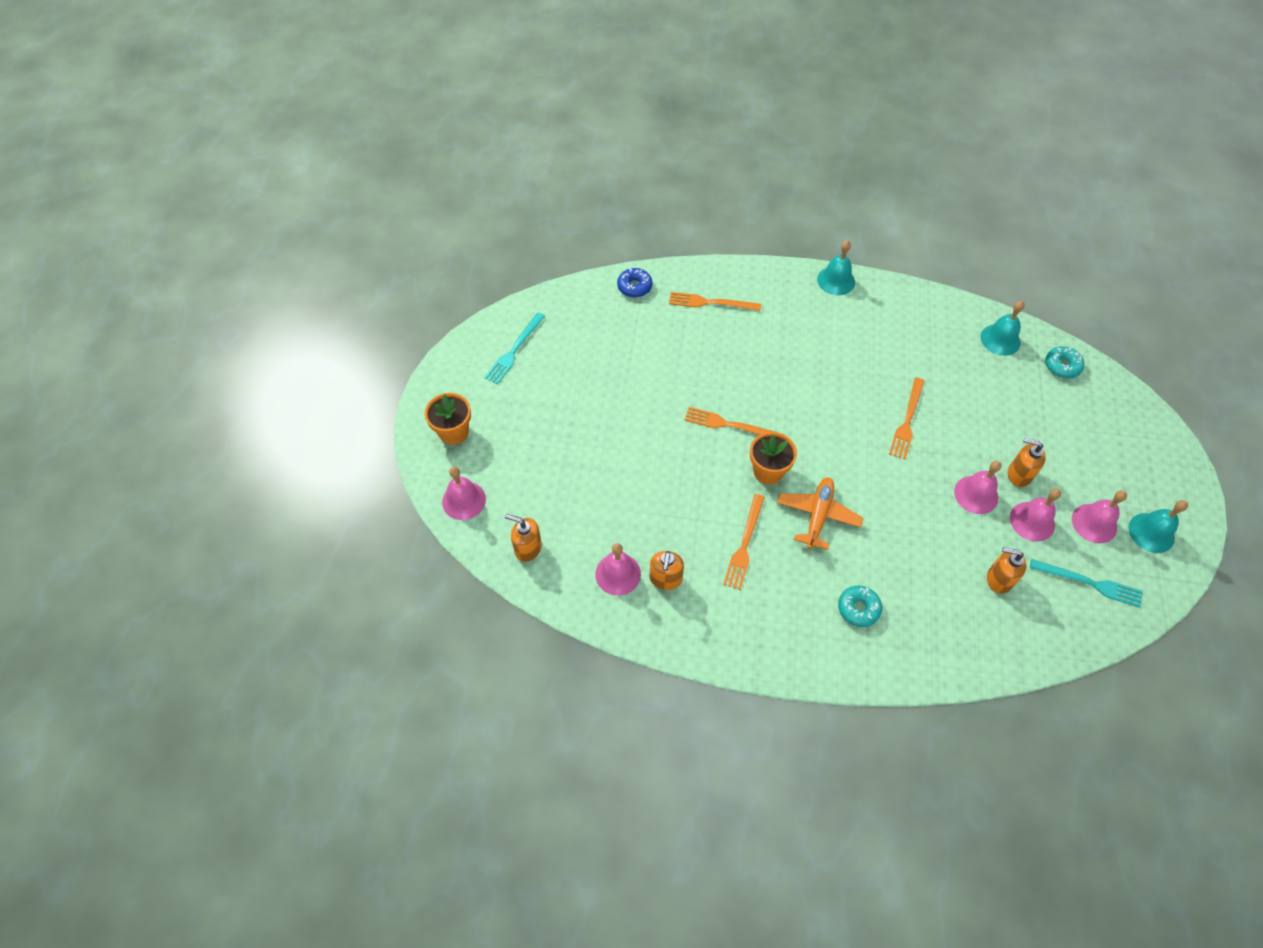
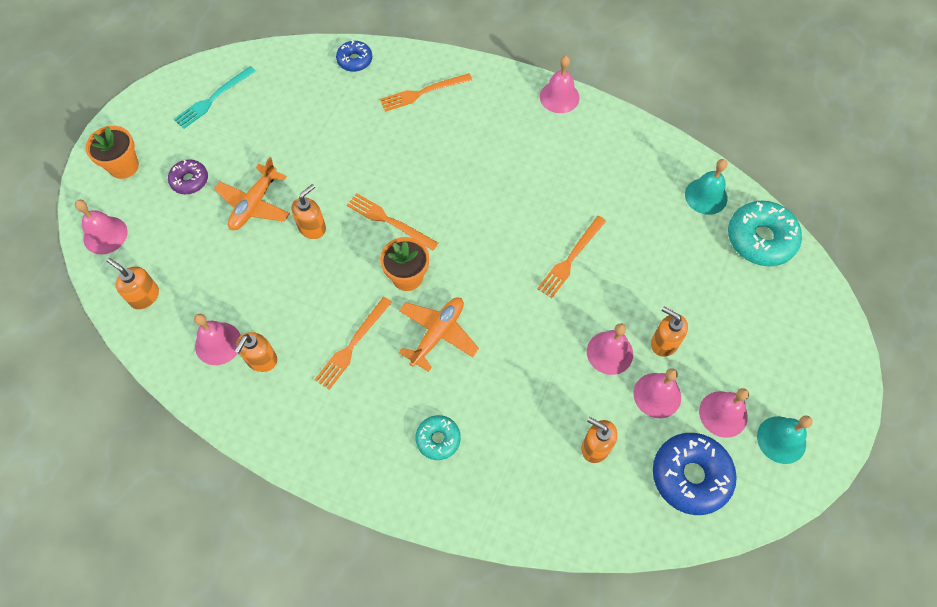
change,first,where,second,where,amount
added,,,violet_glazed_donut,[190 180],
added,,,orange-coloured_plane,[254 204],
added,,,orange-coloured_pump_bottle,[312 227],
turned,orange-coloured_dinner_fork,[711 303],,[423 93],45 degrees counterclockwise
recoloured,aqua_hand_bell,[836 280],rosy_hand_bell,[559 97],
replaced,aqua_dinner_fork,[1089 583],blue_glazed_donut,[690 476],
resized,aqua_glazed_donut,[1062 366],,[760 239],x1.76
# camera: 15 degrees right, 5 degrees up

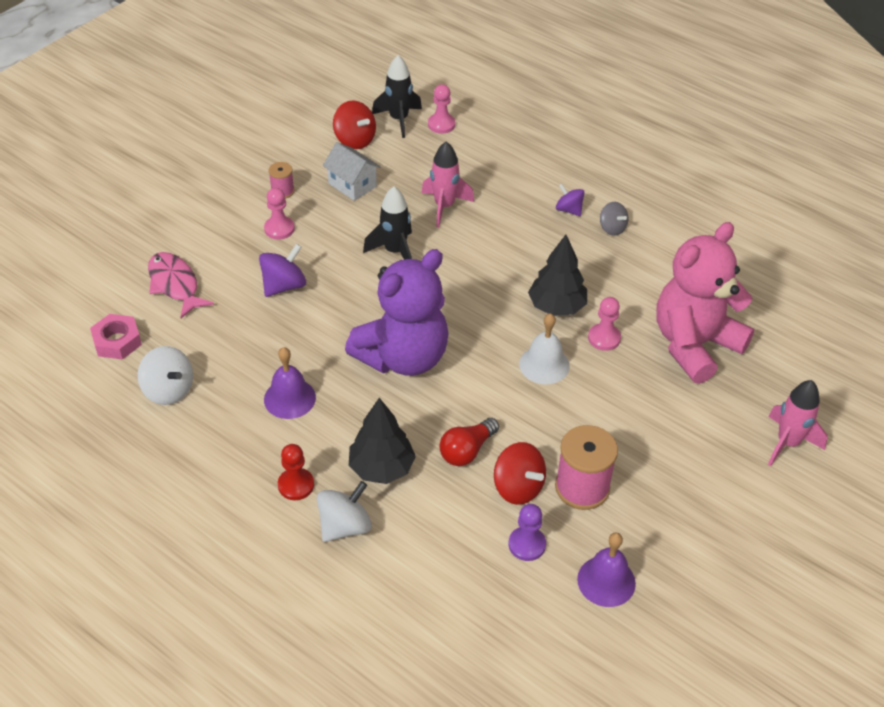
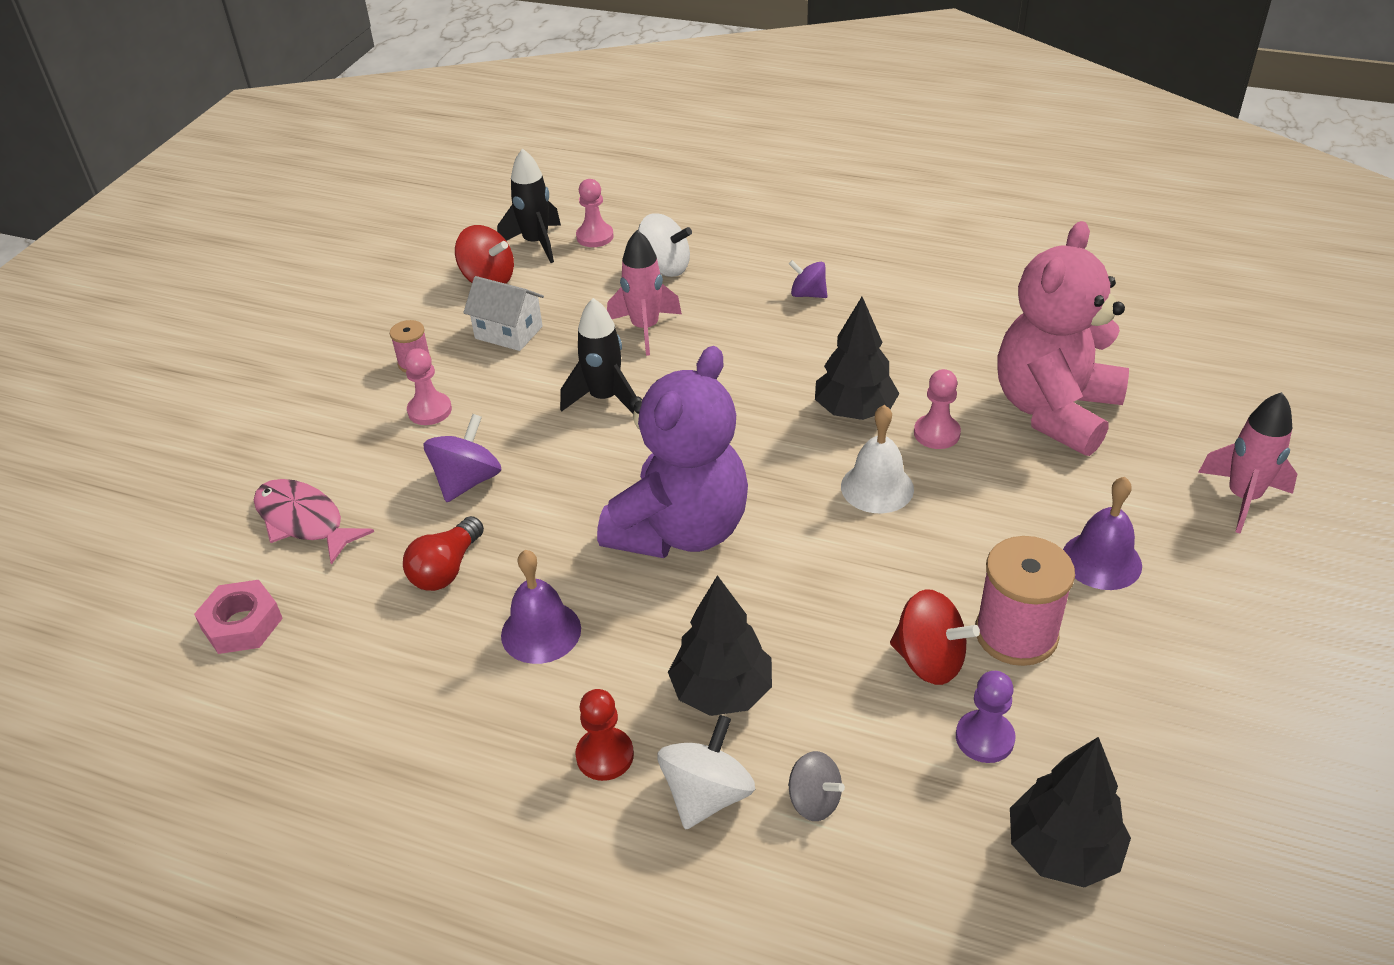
change,first,where,second,where,amount
moved,crimson_lightbulb,[467 451],,[446 569],
moved,pure_white_spinning_top,[168 390],,[665 267],
moved,gray_spinning_top,[612 228],,[814 800],
added,,,ebony_fir_tree,[1062 850],
moved,violet_hand_bell,[606 581],,[1101 560],
# camera: 15 degrees left, 5 degrees down

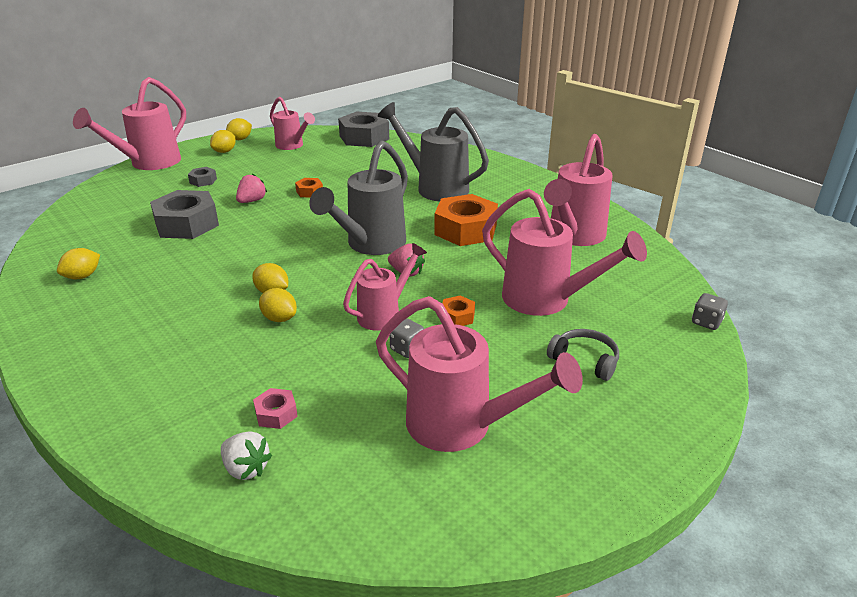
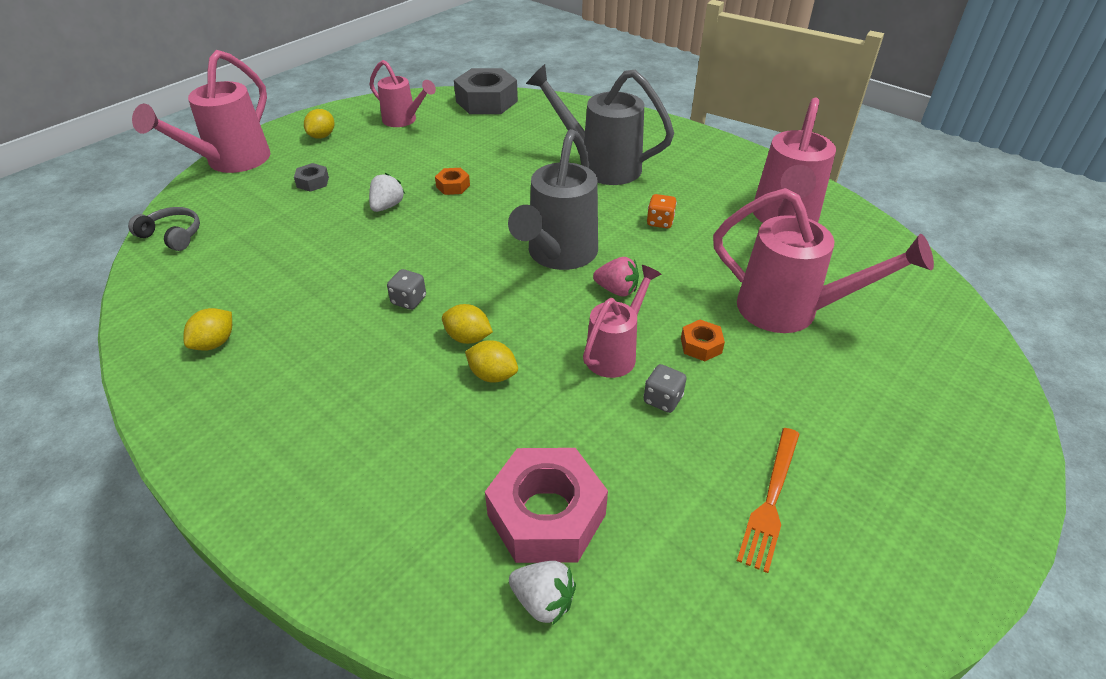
change,first,where,second,where,amount
moved,gray_over-ear_headphones,[585 360],,[172 235],
recoloured,rosy_toy_strawberry,[252 201],pure_white_toy_strawberry,[387 206],
moved,gray_game_die,[706 322],,[409 300],
resized,rosy_hexagon_nut,[276 414],,[546 515],x2.18
replaced,orange-coloured_hexagon_nut,[465 229],orange-coloured_game_die,[660 222],
replaced,rosy_watering_can,[462 427],orange-coloured_dinner_fork,[770 500],
removed,gray_hexagon_nut,[187 224],,,
removed,golden_citrus_fruit,[240 139],,,
# camera: 10 degrees left, 10 degrees up

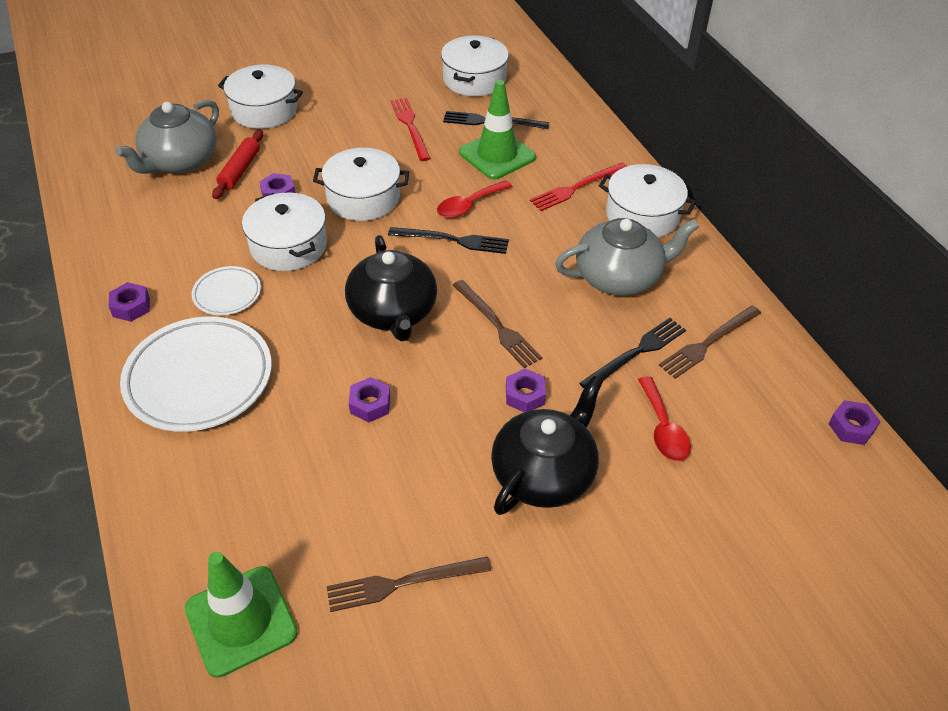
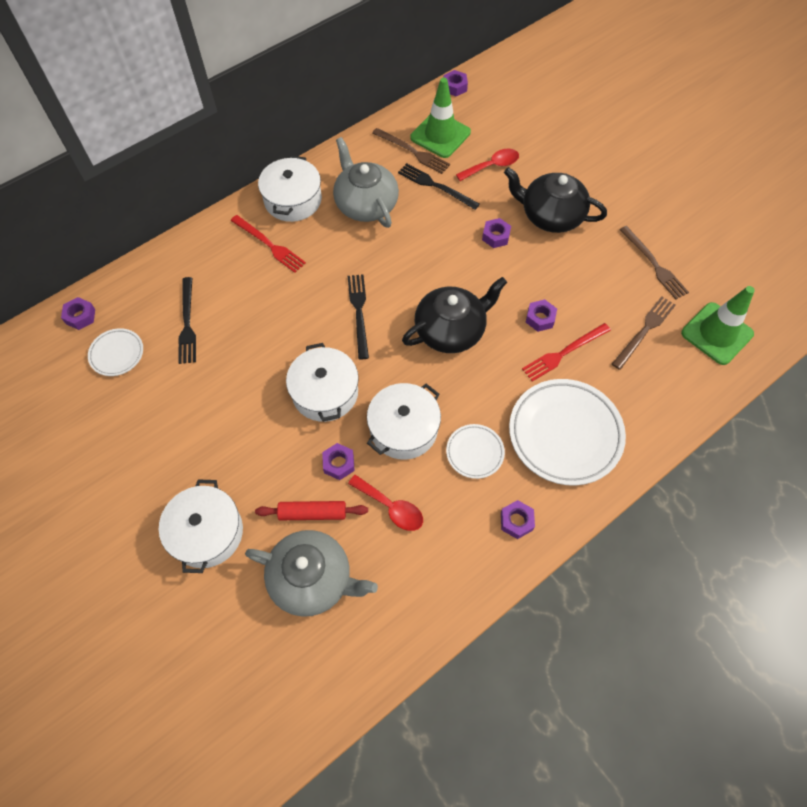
change,first,where,second,where,amount
added,,,violet_hexagon_nut,[80 316],
replaced,pure_white_cooking_pot,[474 79],pure_white_plate,[117 354],
moved,crimson_tablespoon,[469 205],,[391 507],
moved,green_traffic_cone,[497 155],,[440 135],
moved,crimson_dinner_fork,[410 127],,[564 353],
moved,brown_dinner_fork,[497 326],,[644 330],
# camera: 105 degrees left, 15 degrees up

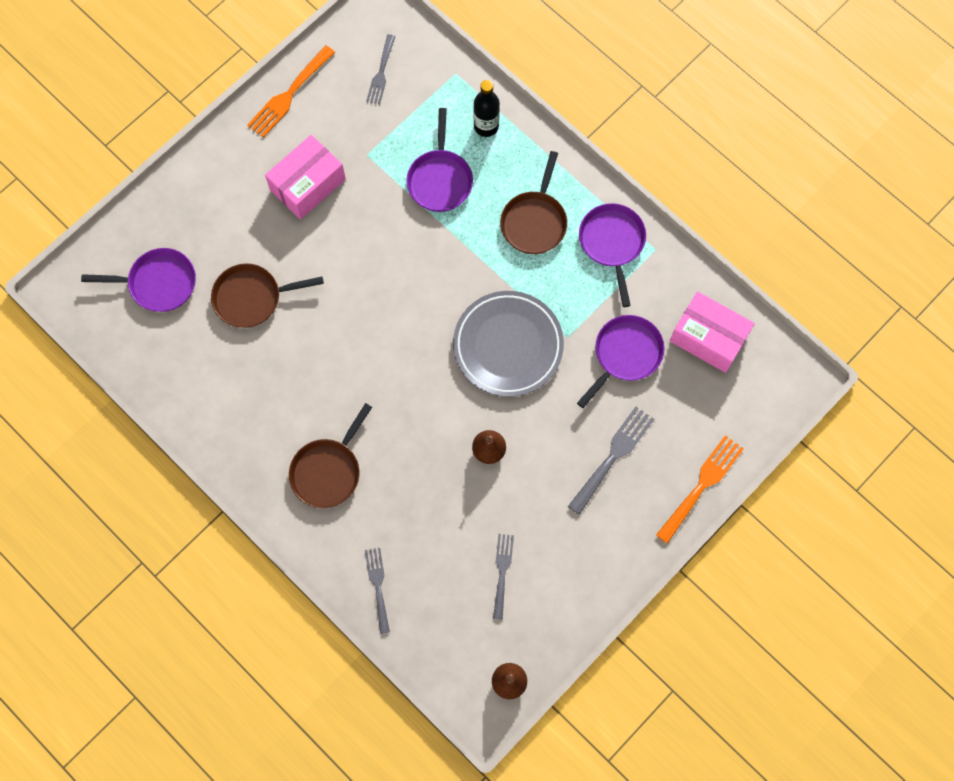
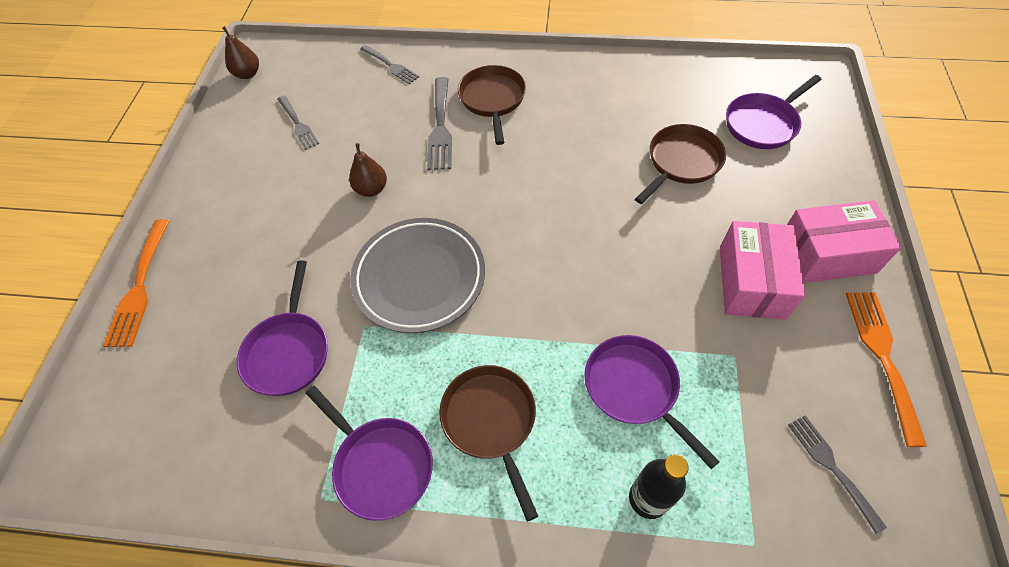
change,first,where,second,where,amount
moved,gray_dinner_fork,[613 456],,[440 127],
moved,rosy_box,[708 338],,[826 254],
# camera: 145 degrees right, 15 degrees down

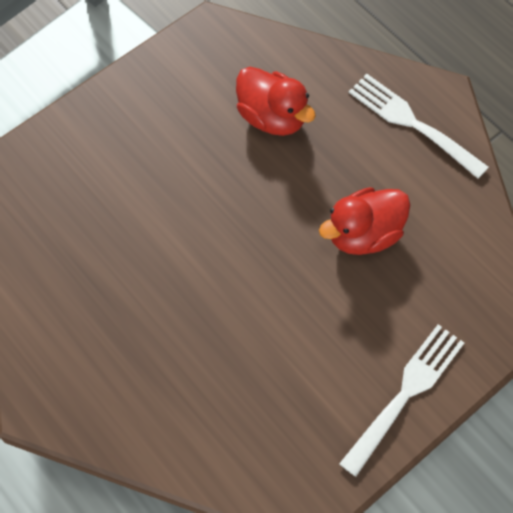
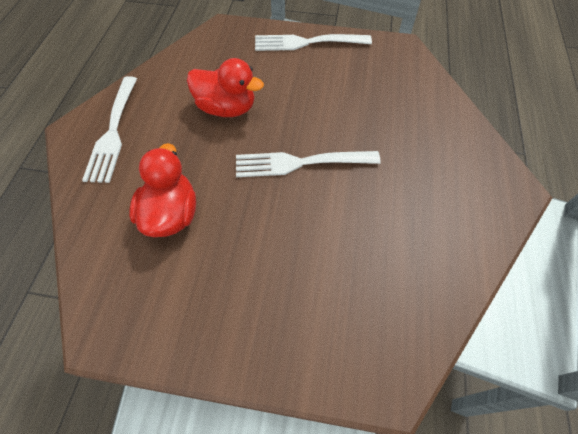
change,first,where,second,where,amount
added,,,pure_white_dinner_fork,[300 163],
# camera: 130 degrees left, 5 degrees down

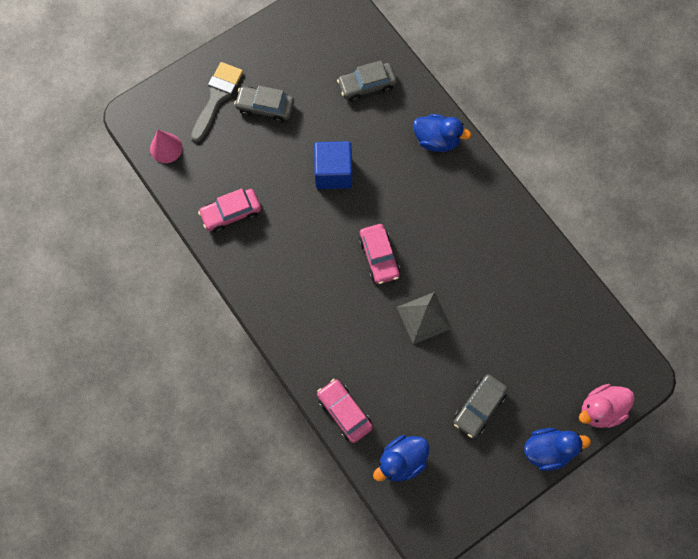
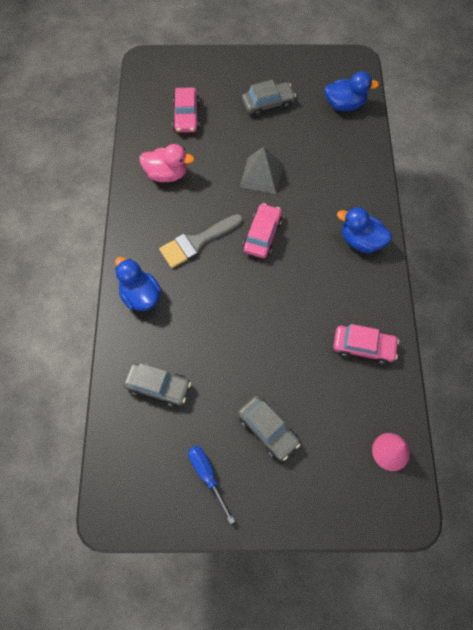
change,first,where,second,where,amount
moved,rosy_duck,[601 410],,[167 174],
moved,gray_paint_brush,[217 97],,[197 242],
moved,rosy_toy_car,[344 412],,[186 116],
added,,,blue_hand_screwdriver,[207 475],
moved,blue_duck,[548 450],,[360 241],
removed,blue_cube,[333 173],,,
# camera: 145 degrees left, 5 degrees down

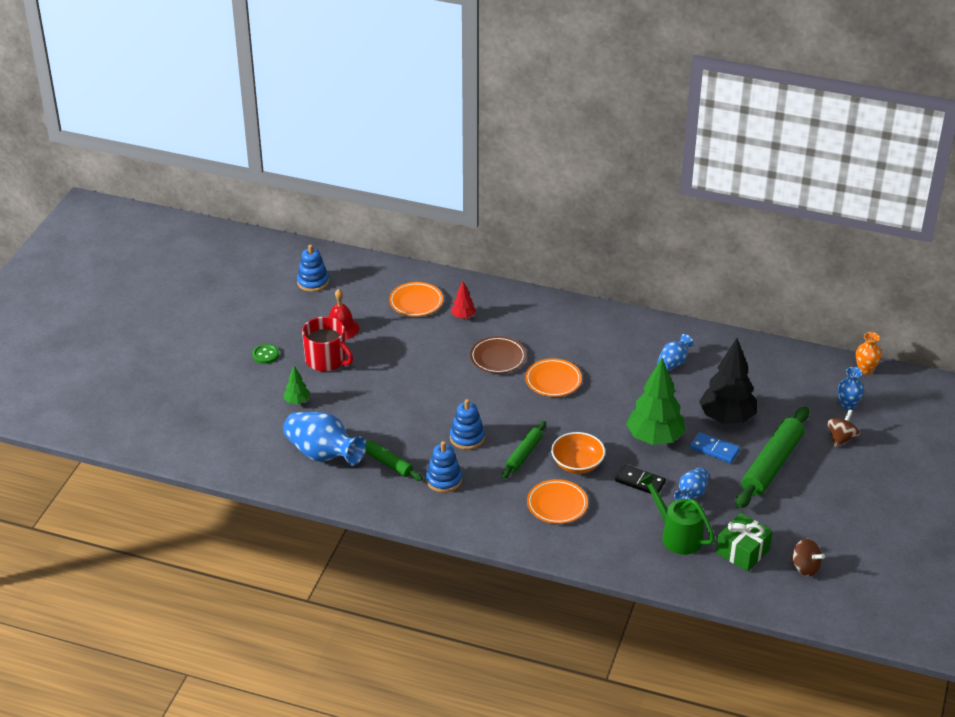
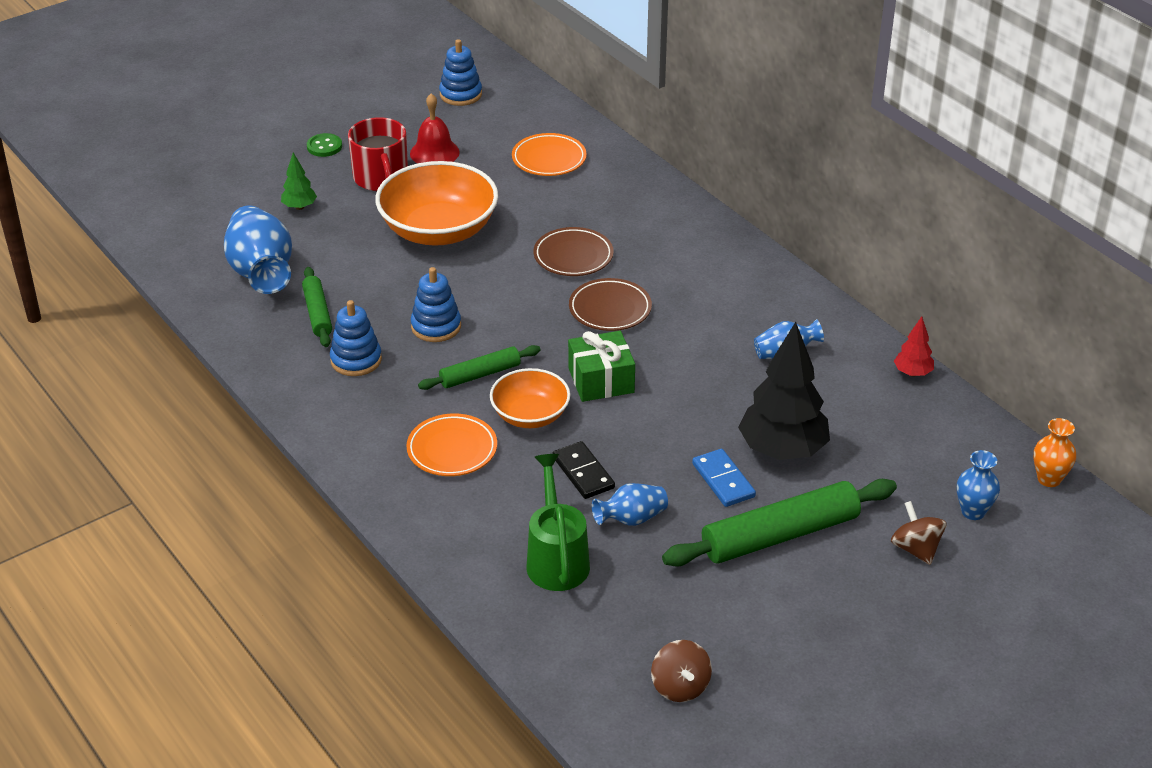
change,first,where,second,where,amount
added,,,orange-coloured_bowl,[438 230],
moved,green_present,[742 551],,[601 380],
recoloured,orange-coloured_plate,[553 380],brown_plate,[610 309],
turned,brown_spinning_top,[841 438],,[916 549],90 degrees counterclockwise
moved,crimson_fir_tree,[463 317],,[912 373],
removed,green_fir_tree,[654 438],,,
# camera: 35 degrees right, 0 degrees up

